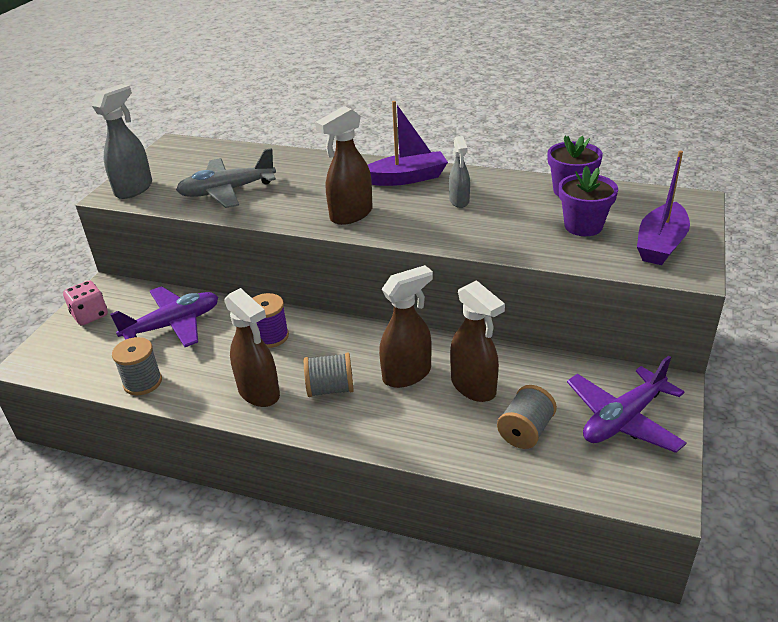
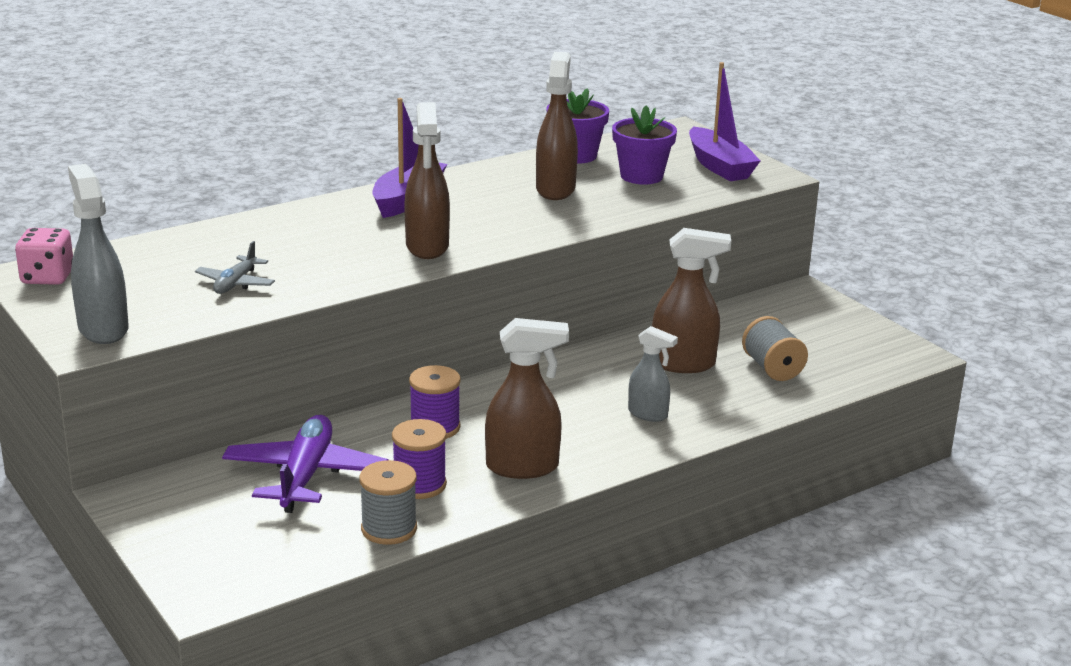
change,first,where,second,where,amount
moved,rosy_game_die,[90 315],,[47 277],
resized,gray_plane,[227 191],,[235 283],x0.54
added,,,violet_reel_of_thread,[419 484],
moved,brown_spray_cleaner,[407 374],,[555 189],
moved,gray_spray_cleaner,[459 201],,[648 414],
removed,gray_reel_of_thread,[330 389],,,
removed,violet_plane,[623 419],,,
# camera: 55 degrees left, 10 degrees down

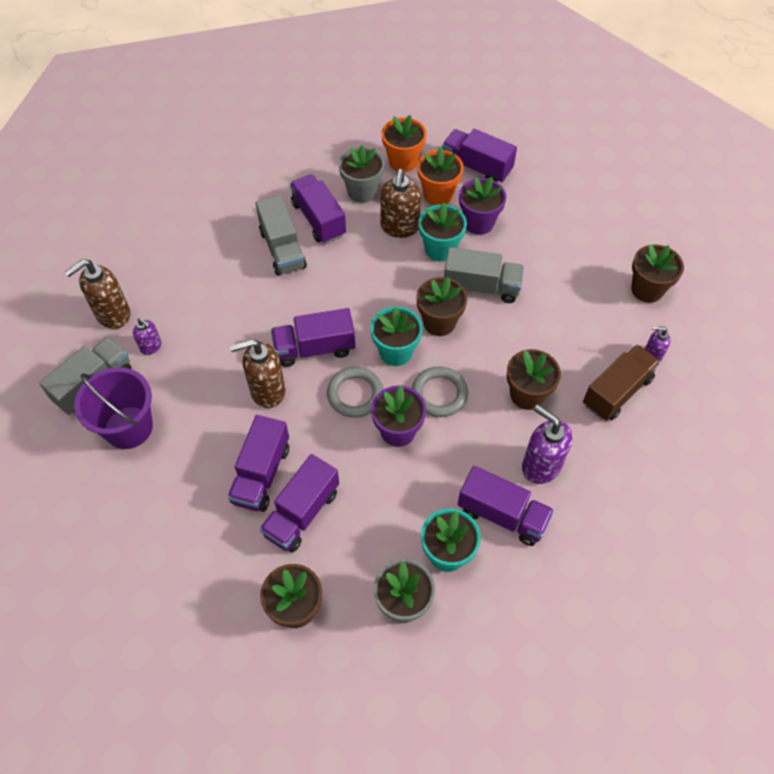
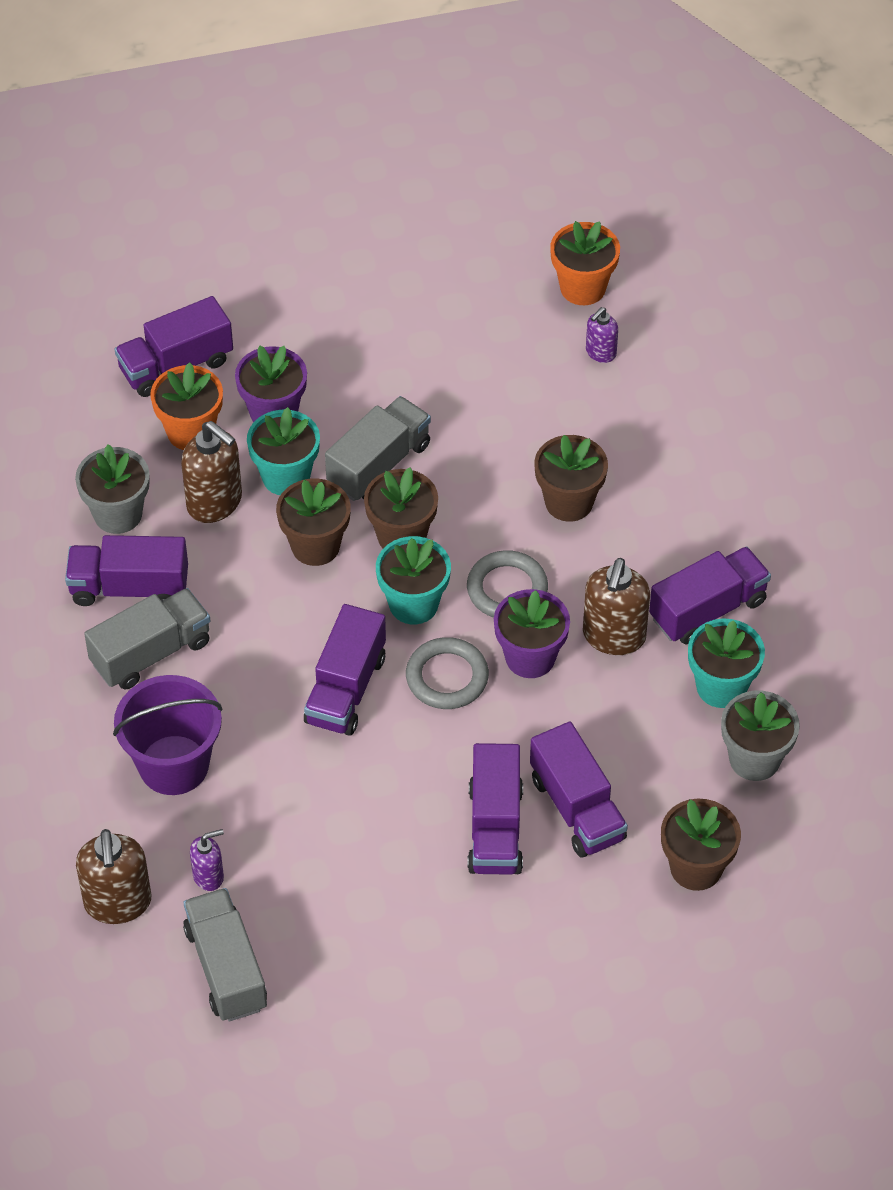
change,first,where,second,where,amount
turned,gray_lorry,[282 249],,[151 653],45 degrees counterclockwise
moved,violet_pail,[128 427],,[174 765],
moved,brown_flower_pot,[647 289],,[315 546],
turned,violet_lorry,[261 474],,[495 828],45 degrees clockwise
moved,orange-coloured_flower_pot,[403 161],,[583 288],
moved,brown_pump_bottle,[267 391],,[614 636],
removed,violet_pump_bottle,[541 465],,,
removed,brown_lorry,[617 392],,,
# camera: 60 degrees left, 5 degrees down

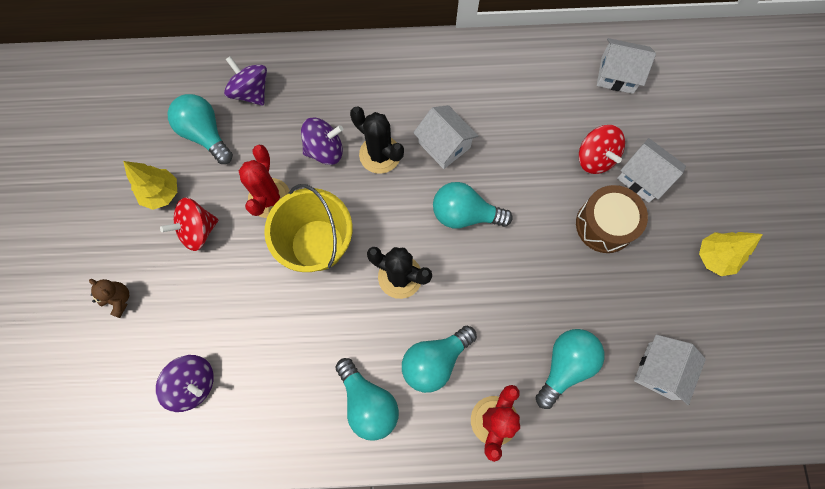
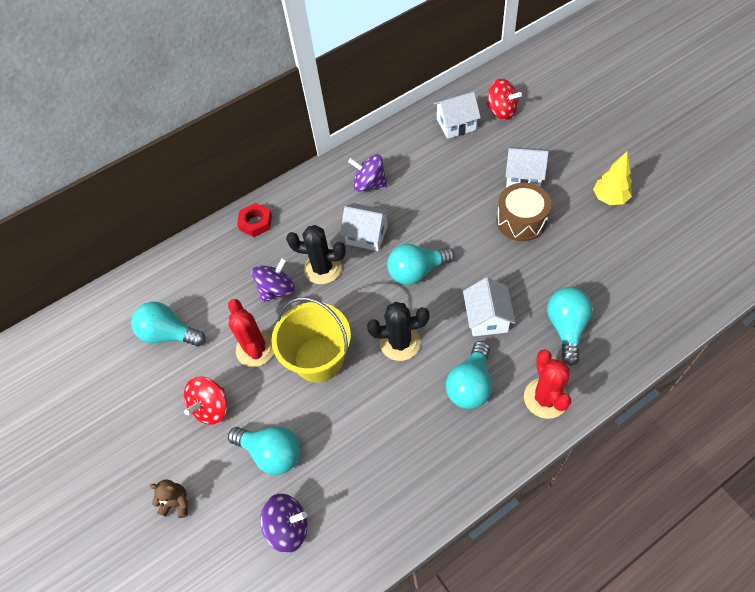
change,first,where,second,where,amount
moved,aqua_lightbulb,[368 403],,[271 453],
added,,,crimson_hexagon_nut,[255 222],
moved,violet_spinning_top,[251 92],,[369 184],
moved,pure_white_cottage,[660 370],,[487 318],
moved,crimson_spinning_top,[595 158],,[501 111],
removed,golden_fir_tree,[162 193],,,
# camera: 25 degrees left, 15 degrees down

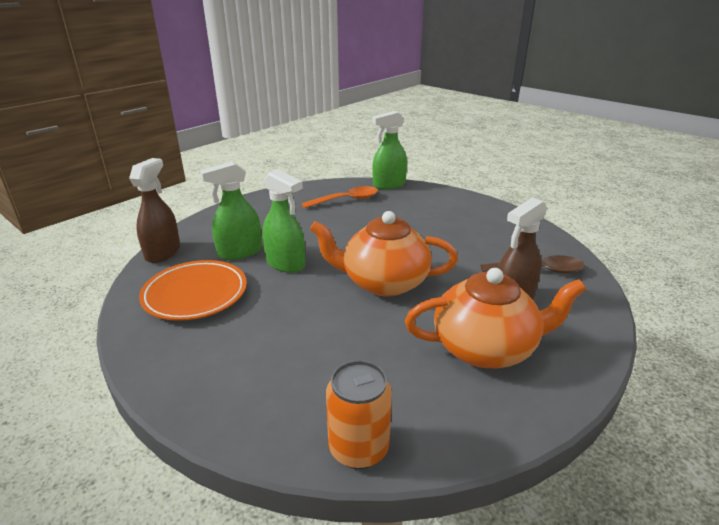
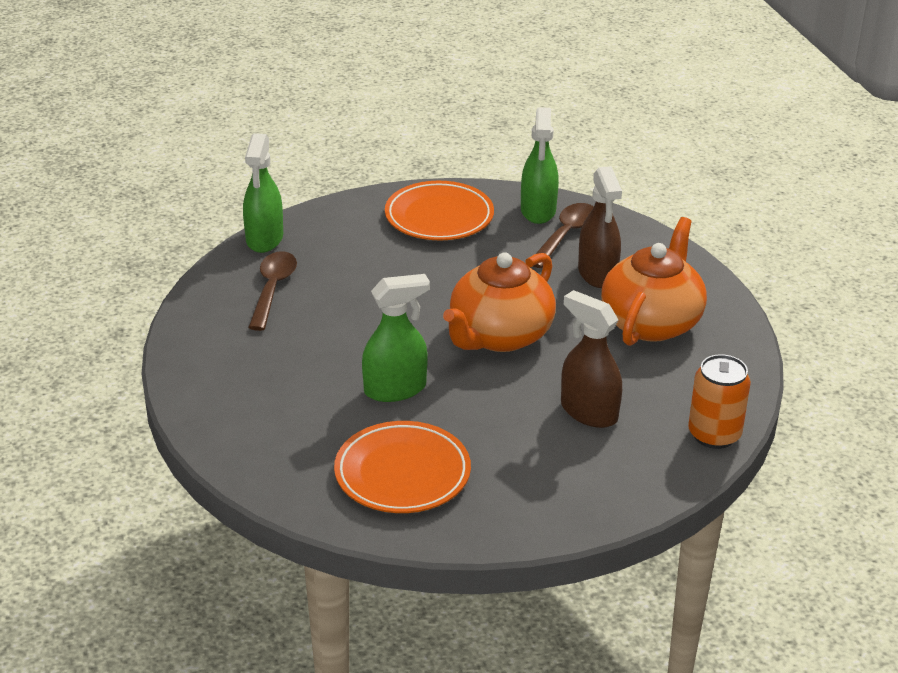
change,first,where,second,where,amount
recoloured,orange-coloured_tablespoon,[346 200],brown_tablespoon,[273 289],
added,,,orange-coloured_plate,[439 217],
moved,green_spray_cleaner,[239 252],,[538 211],
moved,brown_spray_cleaner,[163 252],,[588 412],
# camera: 60 degrees left, 5 degrees up

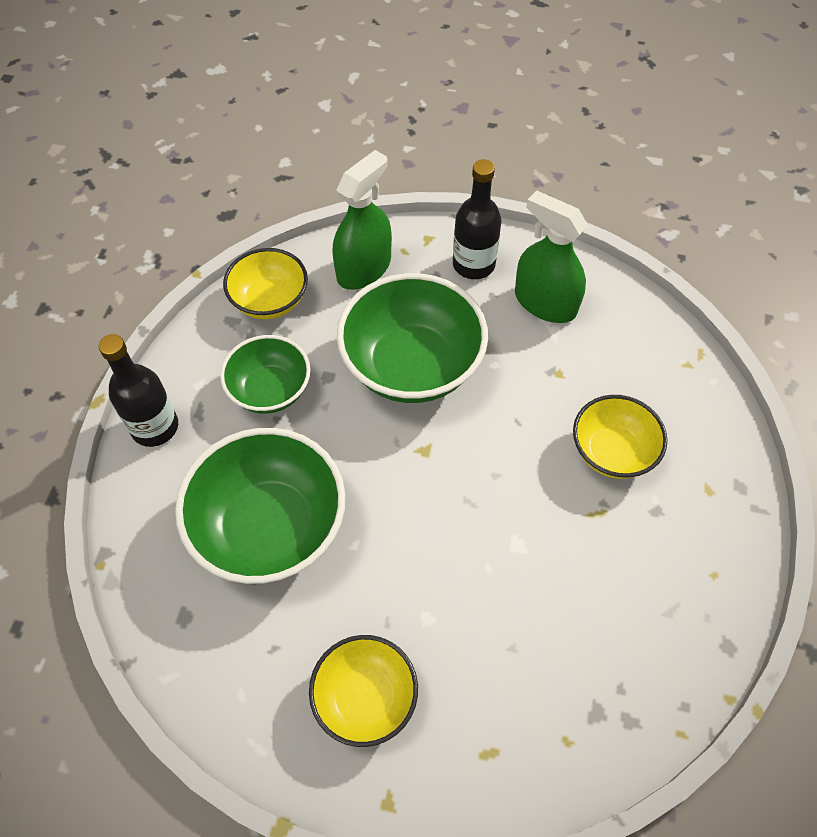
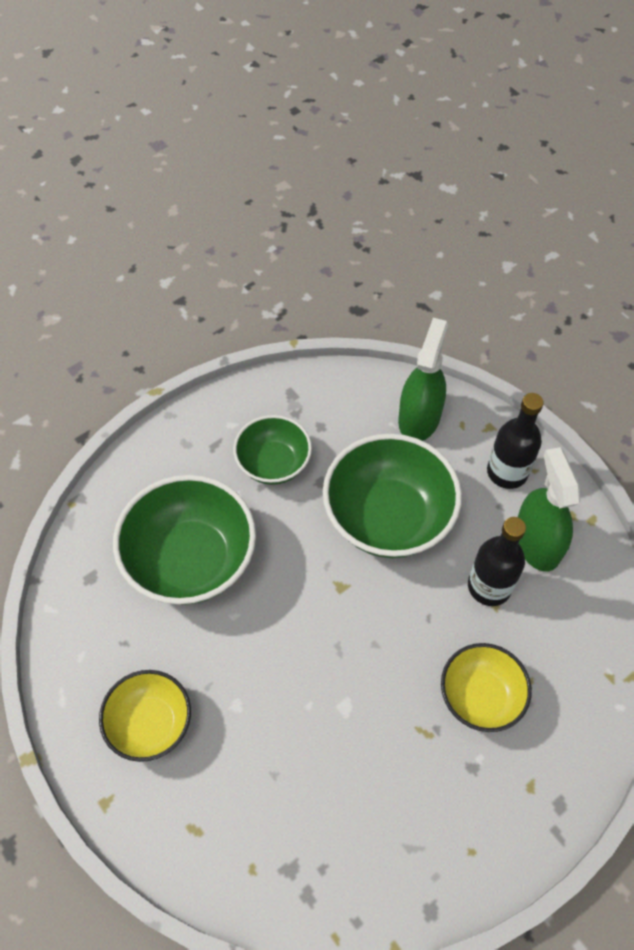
change,first,where,second,where,amount
turned,green_spray_cleaner,[364 268],,[419 418],60 degrees counterclockwise
moved,ebony_flask,[155 427],,[489 586],
removed,golden_bowl,[270 301],,,
# camera: 40 degrees right, 0 degrees up

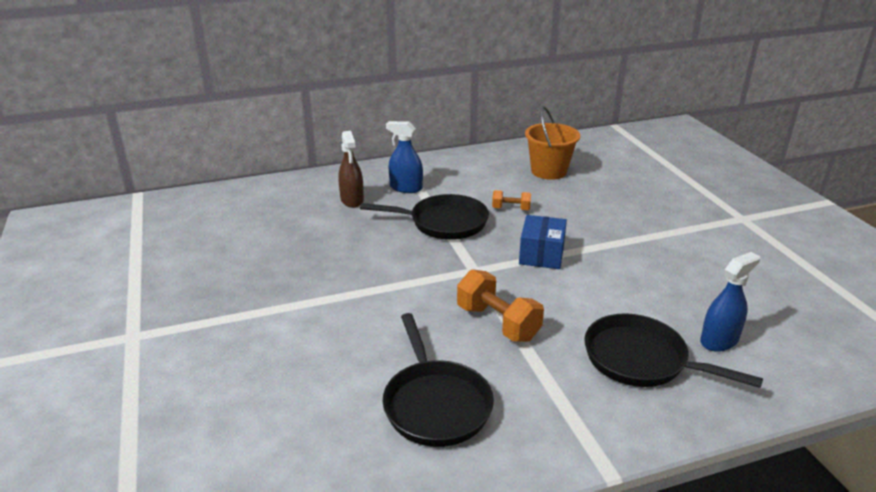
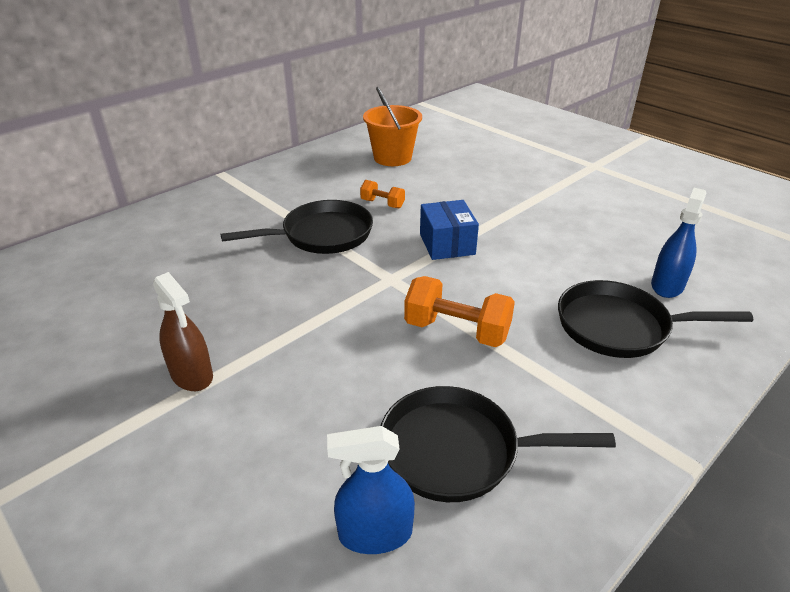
change,first,where,second,where,amount
moved,brown_spray_cleaner,[352 200],,[192 375],
moved,blue_spray_cleaner,[406 188],,[375 533],
turned,orange-coloured_free_weight,[511 209],,[382 204],45 degrees clockwise
turned,ebony_pan,[435 403],,[458 451],135 degrees clockwise
# camera: 25 degrees left, 5 degrees up

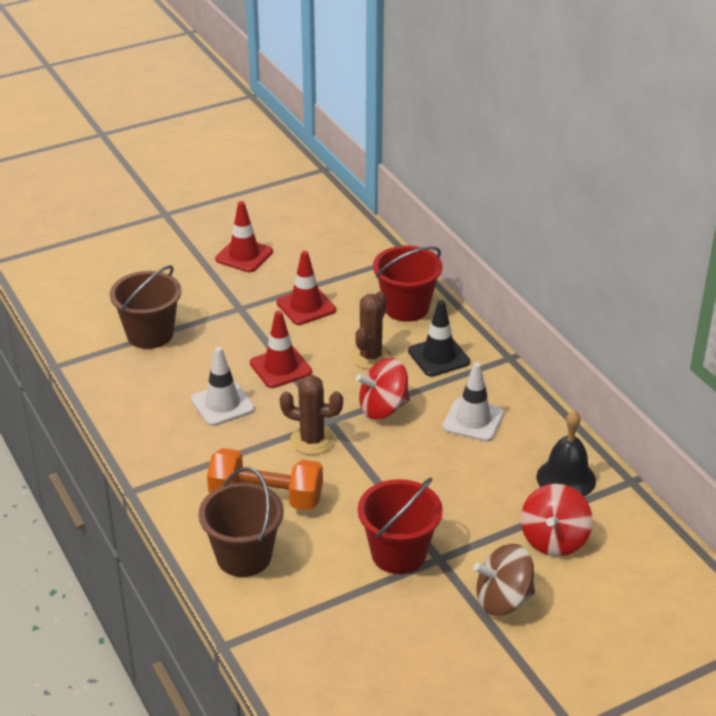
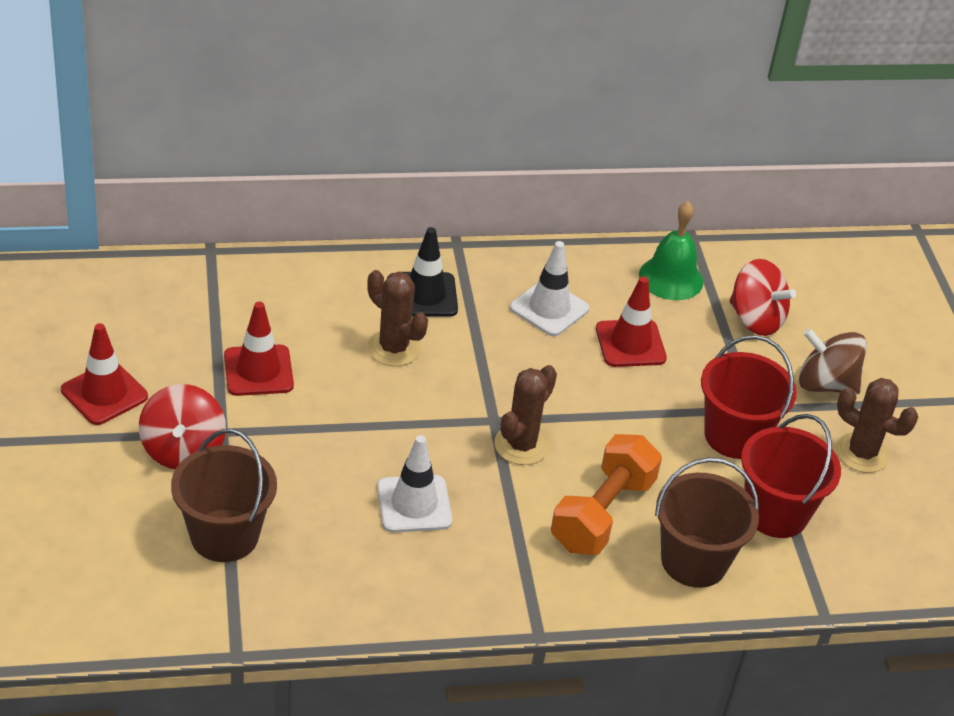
change,first,where,second,where,amount
moved,crimson_spinning_top,[383 408],,[183 450],
moved,crimson_traffic_cone,[280 367],,[630 344],
recoloured,ebony_hand_bell,[566 478],green_hand_bell,[671 278],
moved,crimson_pail,[406 307],,[775 513],
turned,brown_spinning_top,[503 600],,[825 384],105 degrees clockwise
added,,,brown_saguaro_cactus,[861 453],
# camera: 75 degrees left, 5 degrees up

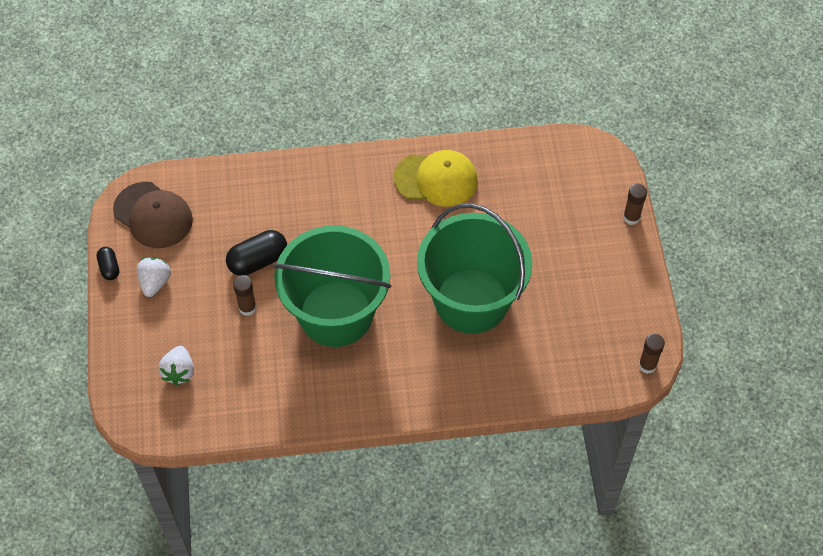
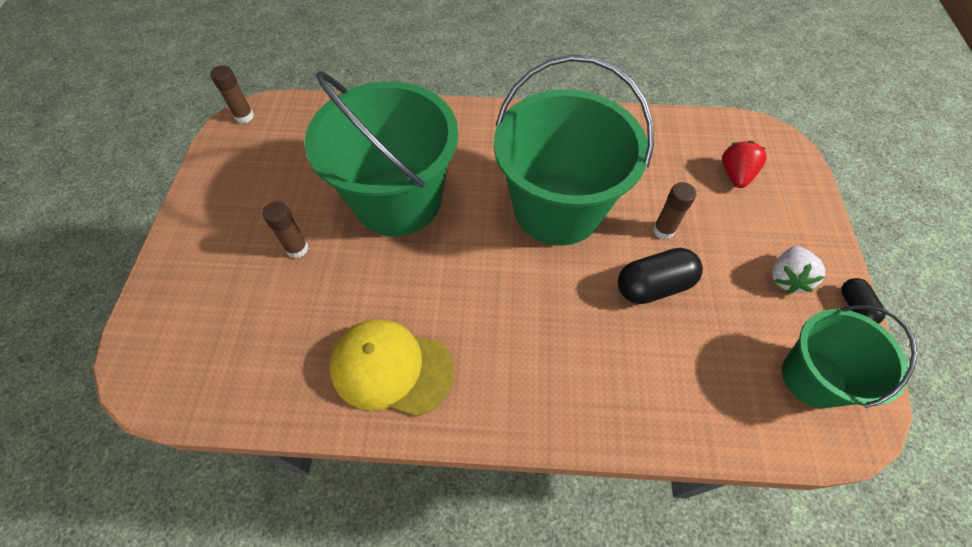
change,first,where,second,where,amount
moved,brown_glue,[631 217],,[297 248],
recoloured,pure_white_toy_strawberry,[179 372],crimson_toy_strawberry,[735 175],
replaced,brown_cap,[153 215],green_pail,[813 377],
# camera: 170 degrees left, 0 degrees up

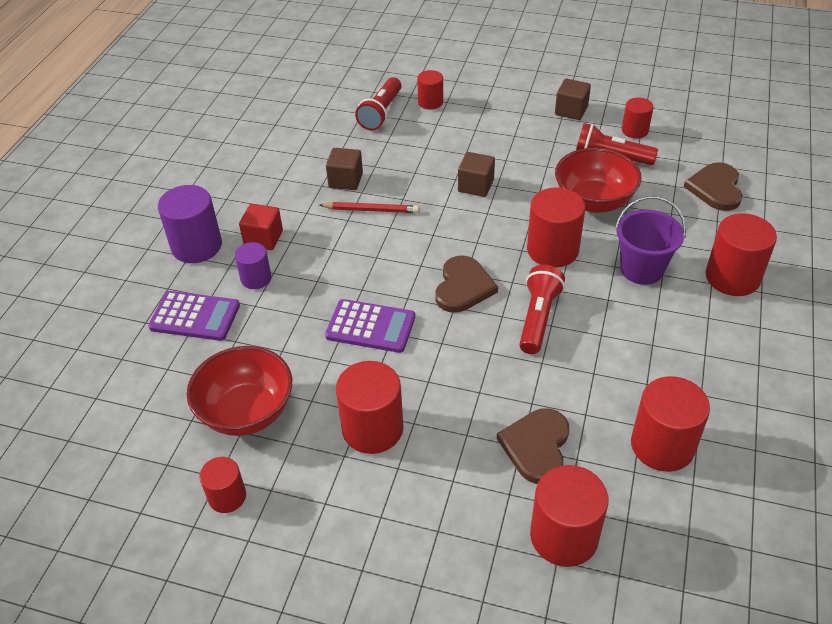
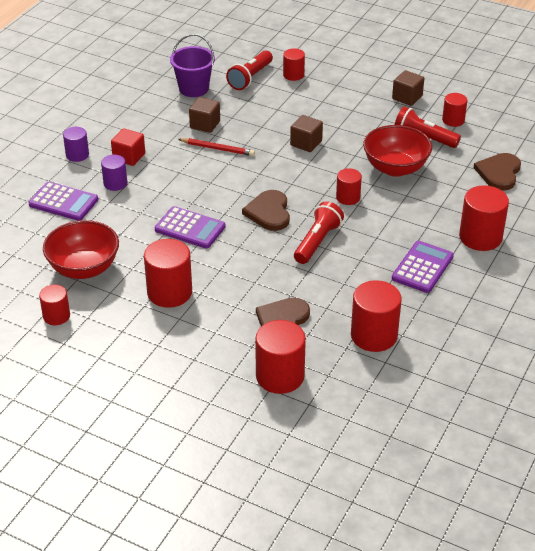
change,first,where,second,where,amount
resized,violet_solid_cylinder,[196 246],,[77 155],x0.59
moved,violet_pail,[641 269],,[193 89],
turned,brown_heart_shape,[463 287],,[269 212],150 degrees clockwise
resized,crimson_solid_cylinder,[552 250],,[348 197],x0.59
added,,,violet_adding_machine,[422 267],
# camera: 10 degrees right, 5 degrees down

